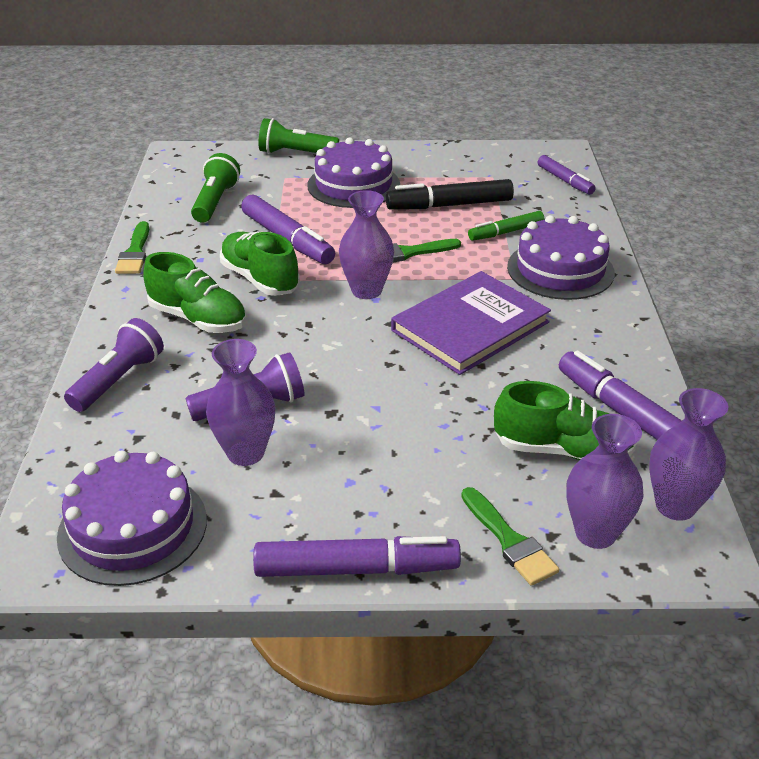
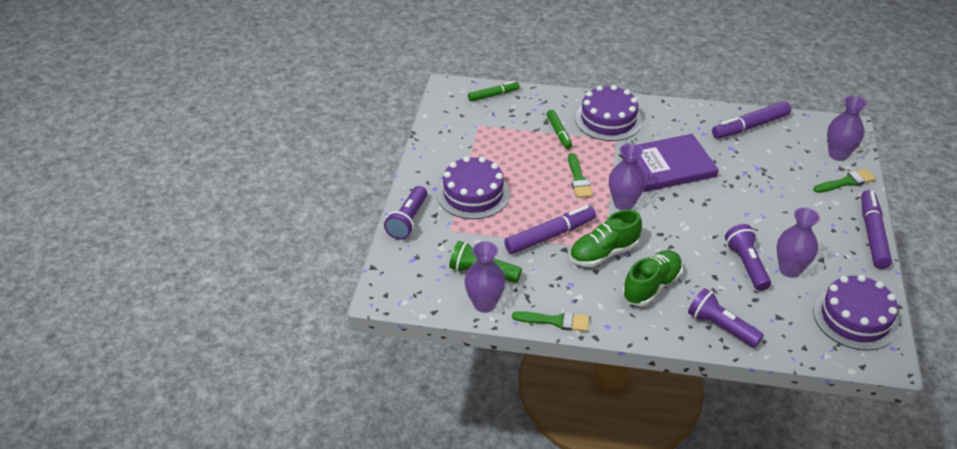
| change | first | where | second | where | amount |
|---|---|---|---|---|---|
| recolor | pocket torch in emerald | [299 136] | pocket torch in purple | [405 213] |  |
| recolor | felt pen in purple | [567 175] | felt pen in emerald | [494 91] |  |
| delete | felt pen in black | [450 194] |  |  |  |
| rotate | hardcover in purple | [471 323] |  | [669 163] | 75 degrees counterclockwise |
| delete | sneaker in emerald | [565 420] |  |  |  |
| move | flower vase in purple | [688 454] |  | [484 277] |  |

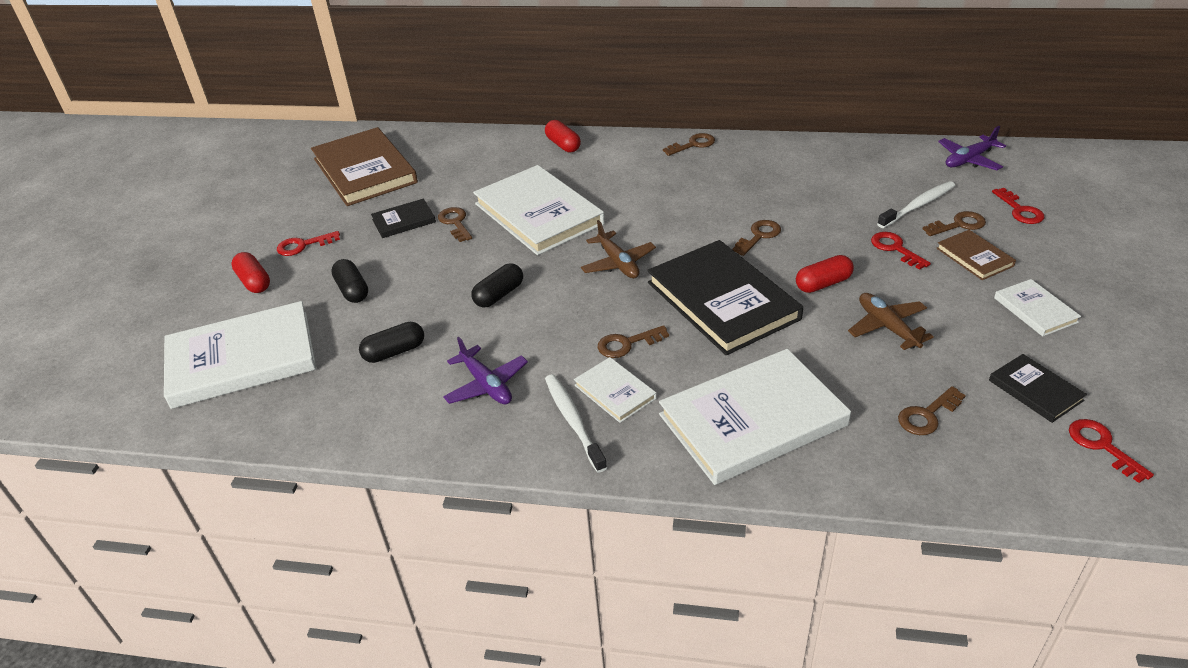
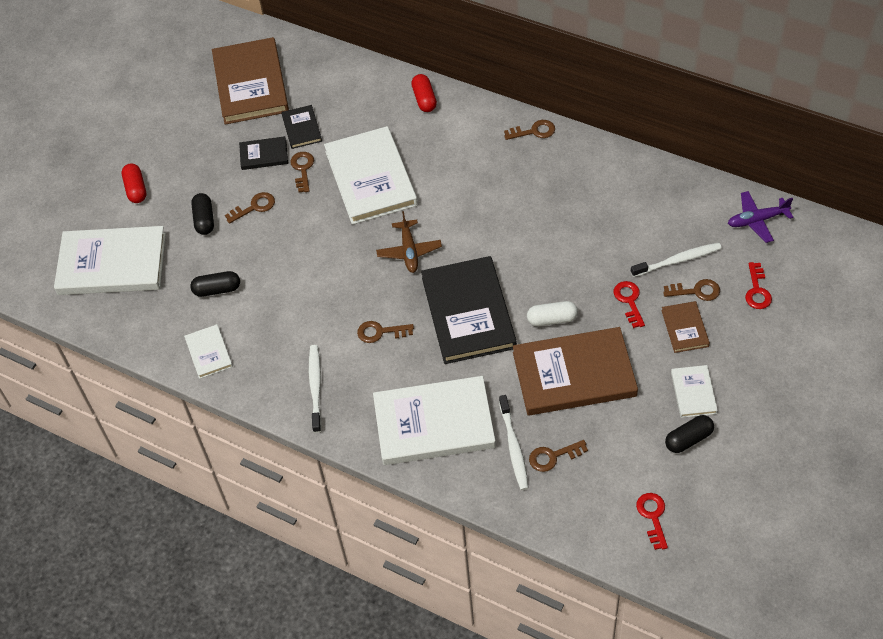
| change | first | where | second | where | amount |
|---|---|---|---|---|---|
| move | door key in russet | [756 238] |  | [250 208] |  |
| delete | door key in red | [308 243] |  |  |  |
| recolor | pill in red | [825 274] | pill in snow-white | [552 313] |  |
| move | pill in black | [497 285] |  | [689 434] |  |
| replace | aeroplane in russet | [891 321] | hardcover in russet | [575 371] |  |
| delete | aeroplane in purple | [485 370] |  |  |  |
| move | hardcover in black | [1038 388] |  | [301 127] |  |
| move | hardcover in snow-white | [615 390] |  | [208 351] |  |
| insert |  |  | toothbrush in snow-white | [514 442] |  |

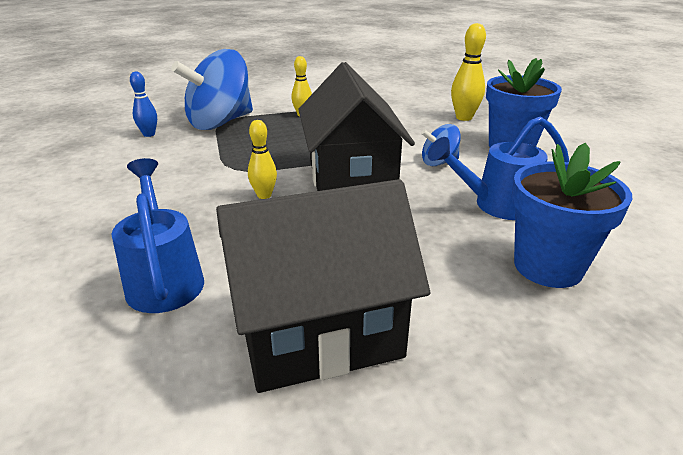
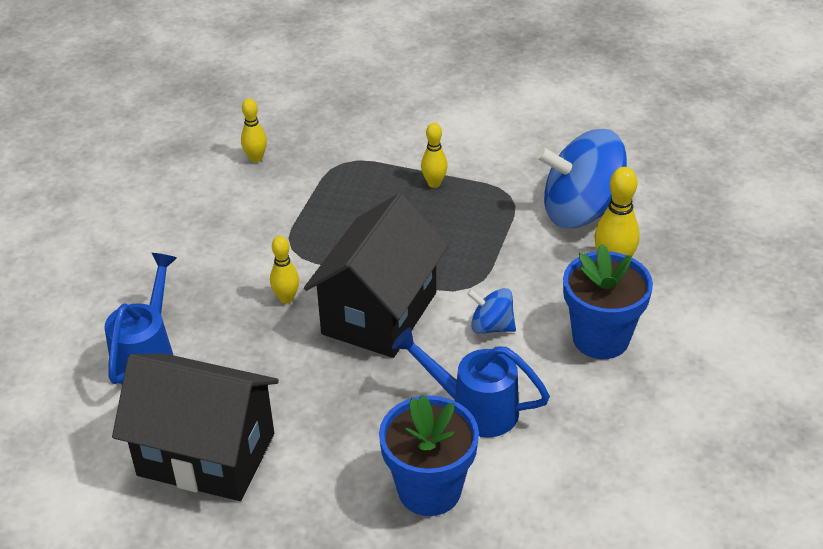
| change | first | where | second | where | amount |
|---|---|---|---|---|---|
| move | whirligig in blue | [212 89] |  | [581 178] |  |
| recolor | tenpin in blue | [143 104] | tenpin in bright yellow | [254 130] |  |

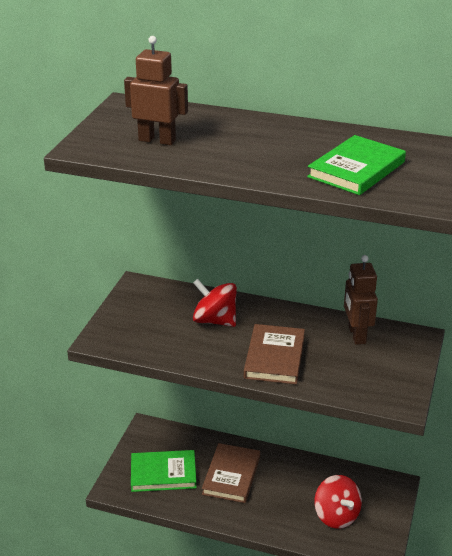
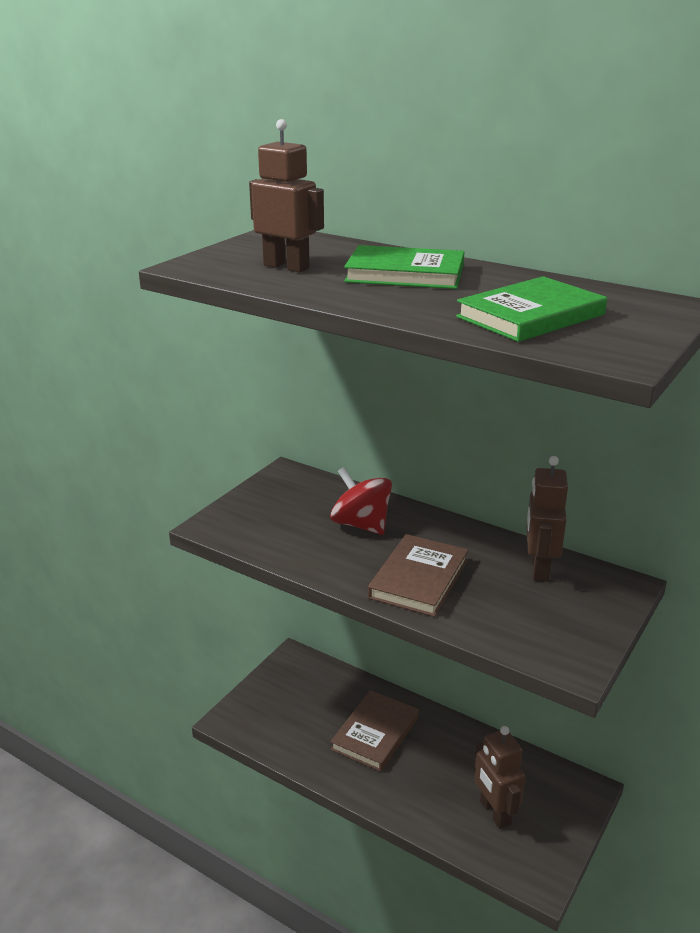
| change | first | where | second | where | amount |
|---|---|---|---|---|---|
| move | hardcover in emerald | [164 471] |  | [404 267] |  |
| replace | whirligig in red | [338 502] | robot figure in russet | [499 777] |  |

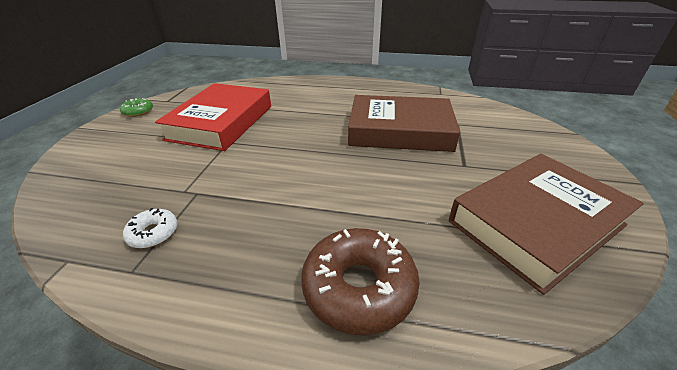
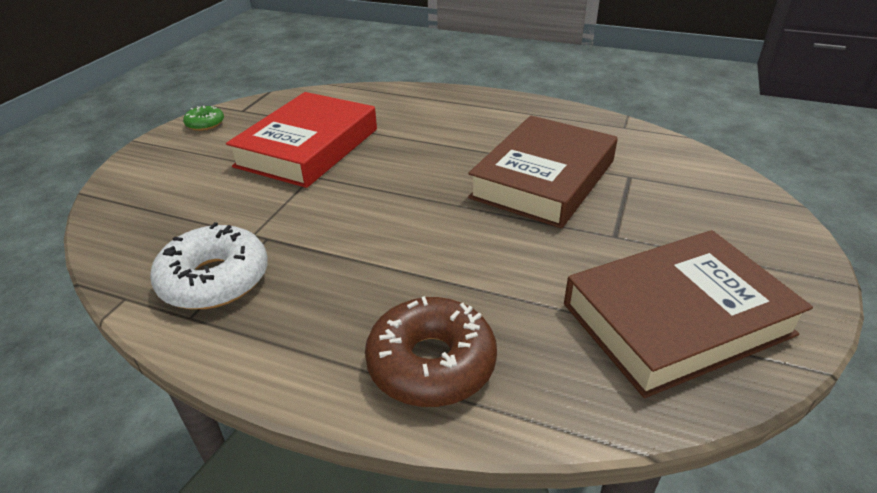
| change | first | where | second | where | amount |
|---|---|---|---|---|---|
| rotate | hardcover in russet | [404 123] |  | [543 171] | 75 degrees counterclockwise |
| resize | donut in snow-white | [150 228] |  | [209 265] | x1.96 |

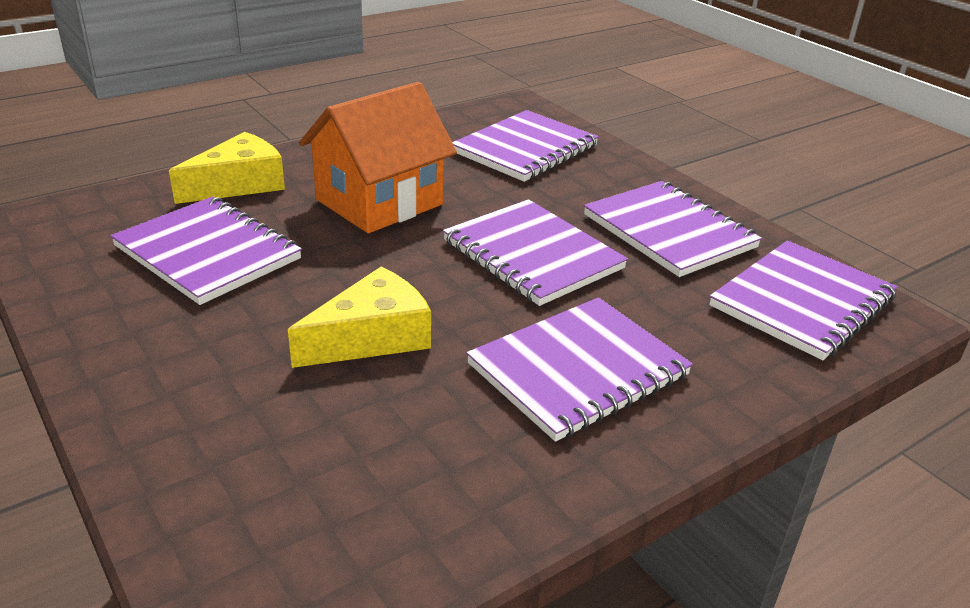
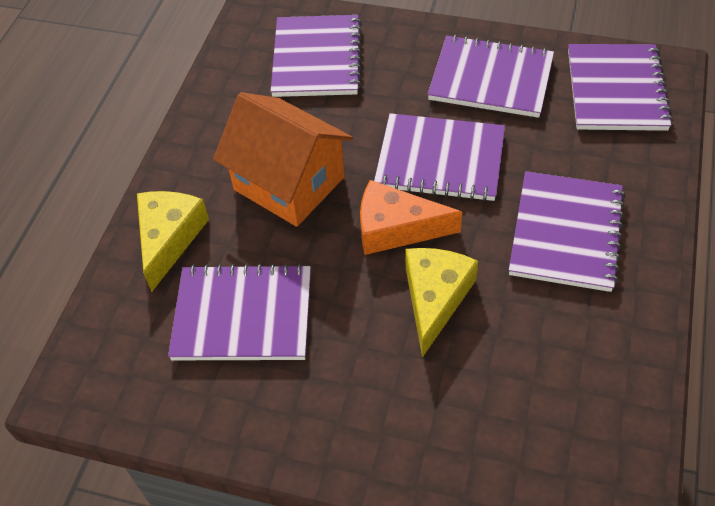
| change | first | where | second | where | amount |
|---|---|---|---|---|---|
| rotate | house in orange-coloured | [378 157] |  | [283 159] | 60 degrees counterclockwise |
| insert |  |  | cheese wedge in orange-coloured | [411 217] |  |

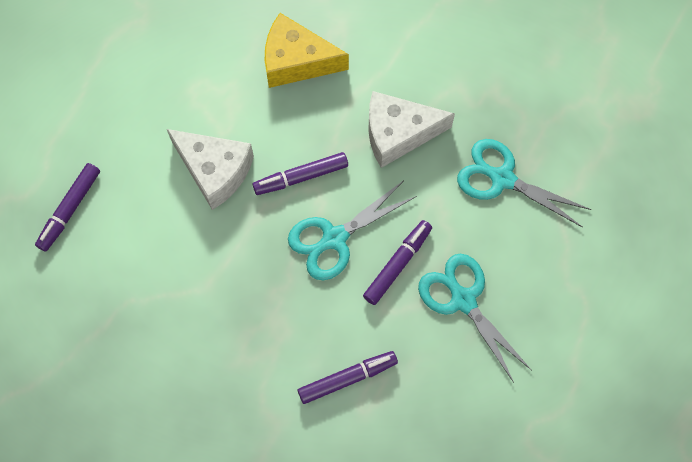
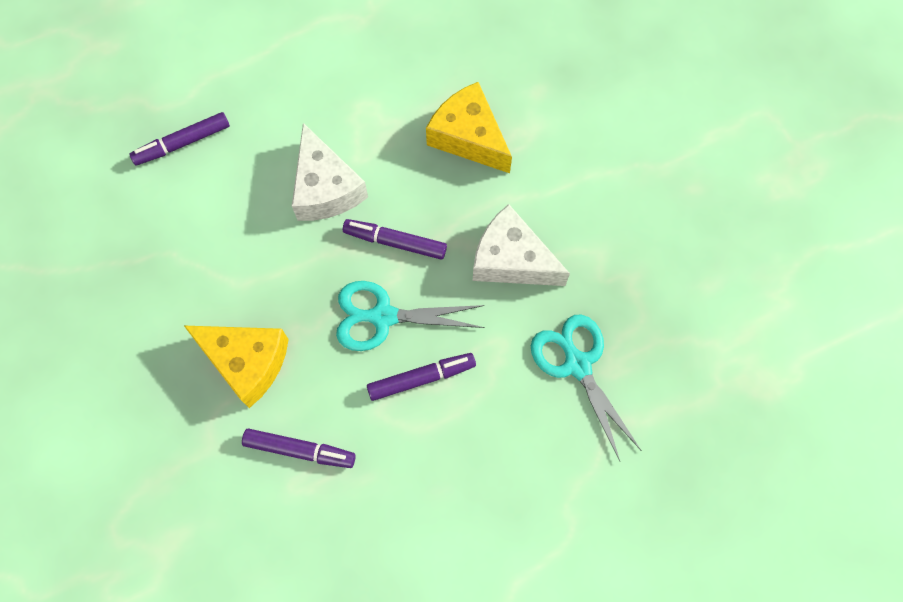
| change | first | where | second | where | amount |
|---|---|---|---|---|---|
| delete | pair of scissors in teal | [475 318] |  |  |  |
| insert |  |  | cheese wedge in bright yellow | [236 367] |  |

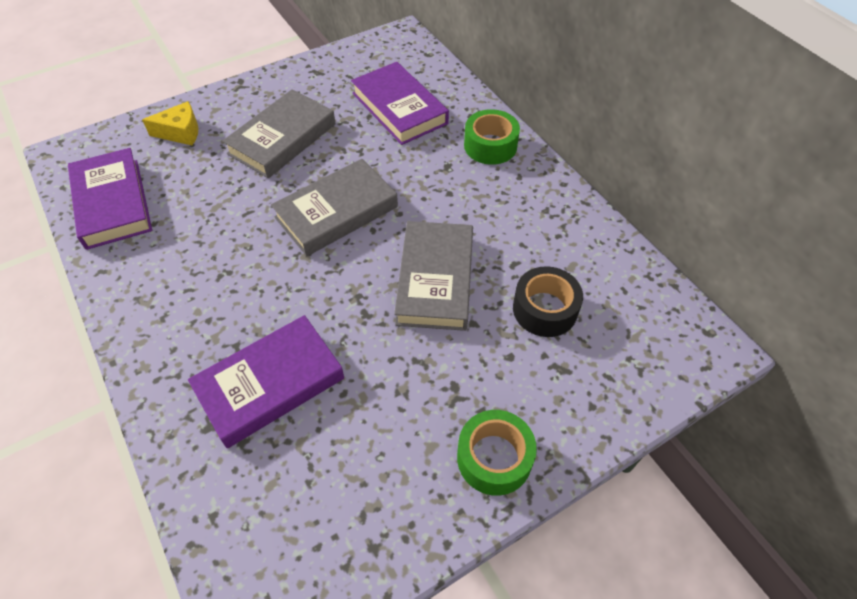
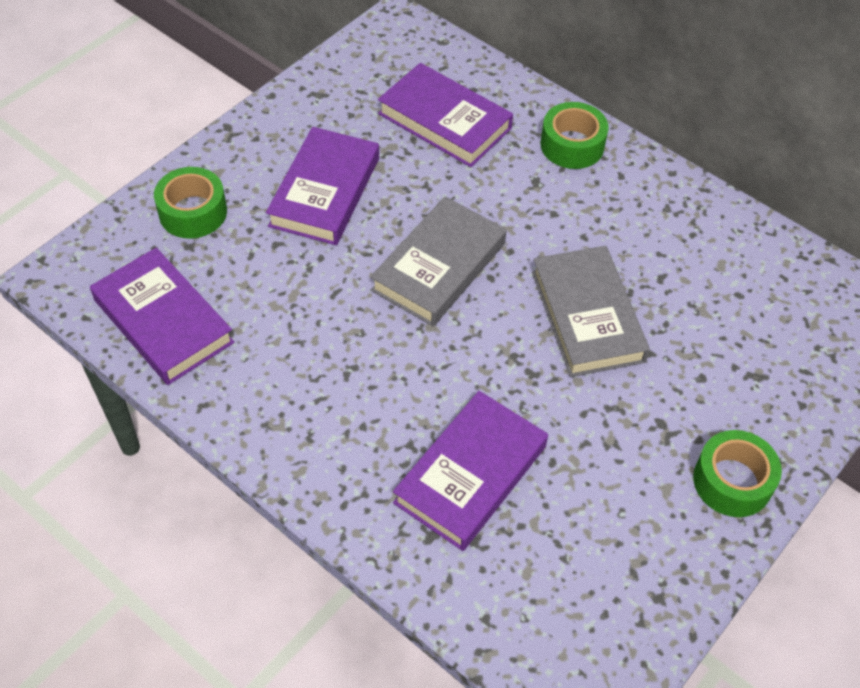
| change | first | where | second | where | amount |
|---|---|---|---|---|---|
| recolor | hardcover in gray | [279 133] | hardcover in purple | [322 186] |  |
| replace | cheese wedge in bright yellow | [170 123] | tape in emerald | [190 203] |  |
| delete | tape in black | [548 301] |  |  |  |

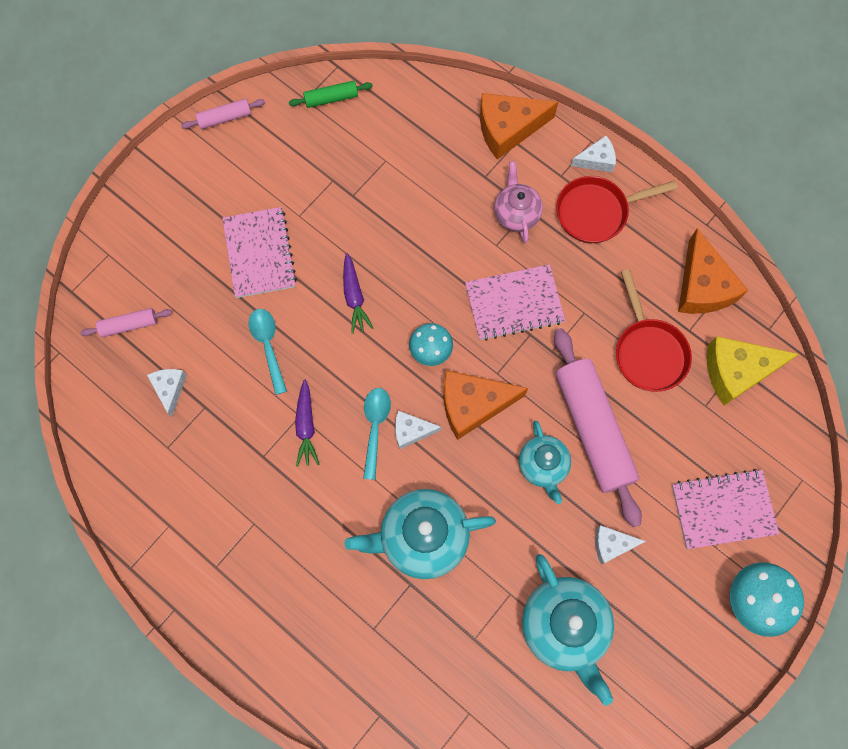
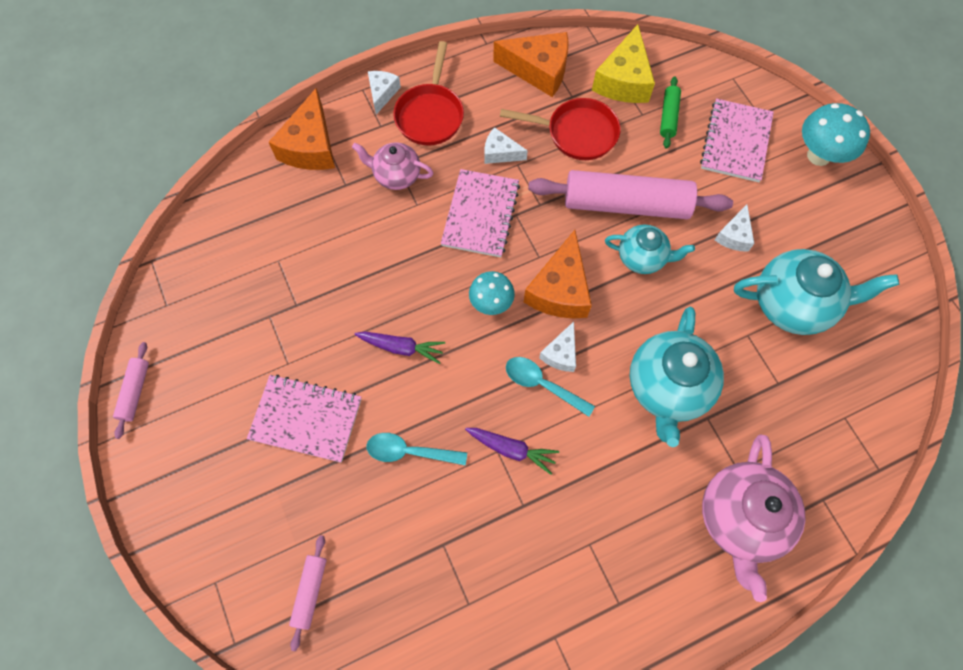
| change | first | where | second | where | amount |
|---|---|---|---|---|---|
| move | dough roller in emerald | [331 94] |  | [670 112] |  |
| move | cheese wedge in snow-white | [167 393] |  | [506 145] |  |
| insert |  |  | teapot in rosy | [754 518] |  |

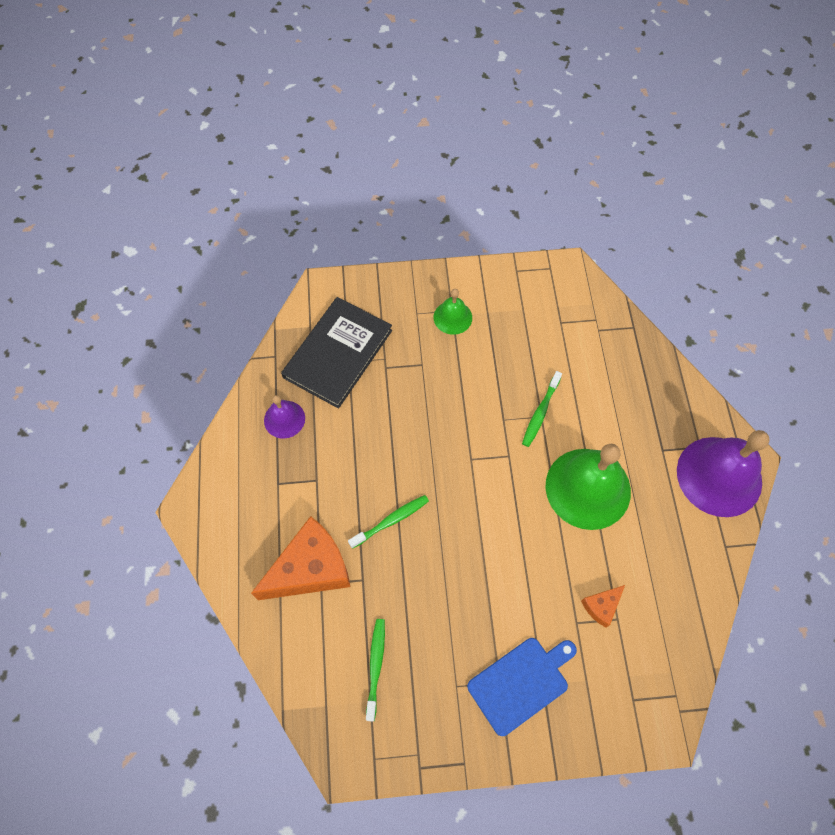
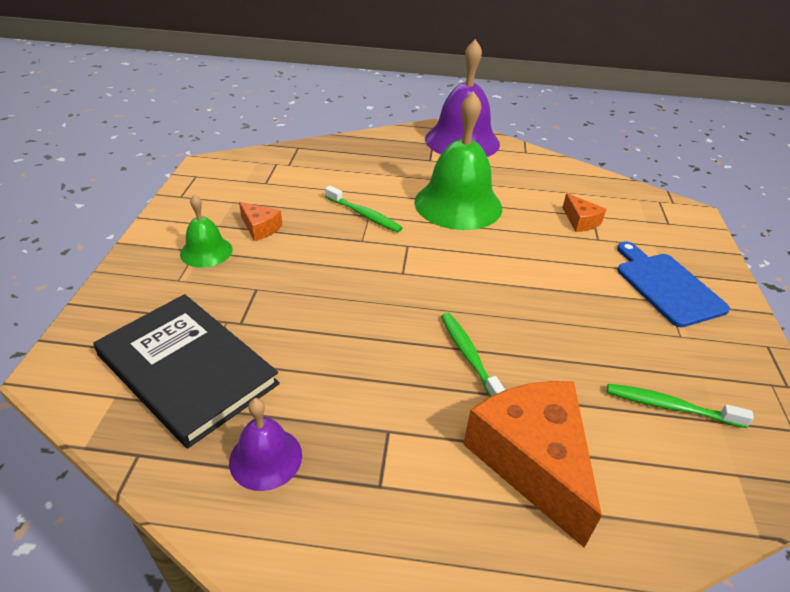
| change | first | where | second | where | amount |
|---|---|---|---|---|---|
| insert |  |  | cheese wedge in orange-coloured | [261 221] |  |

